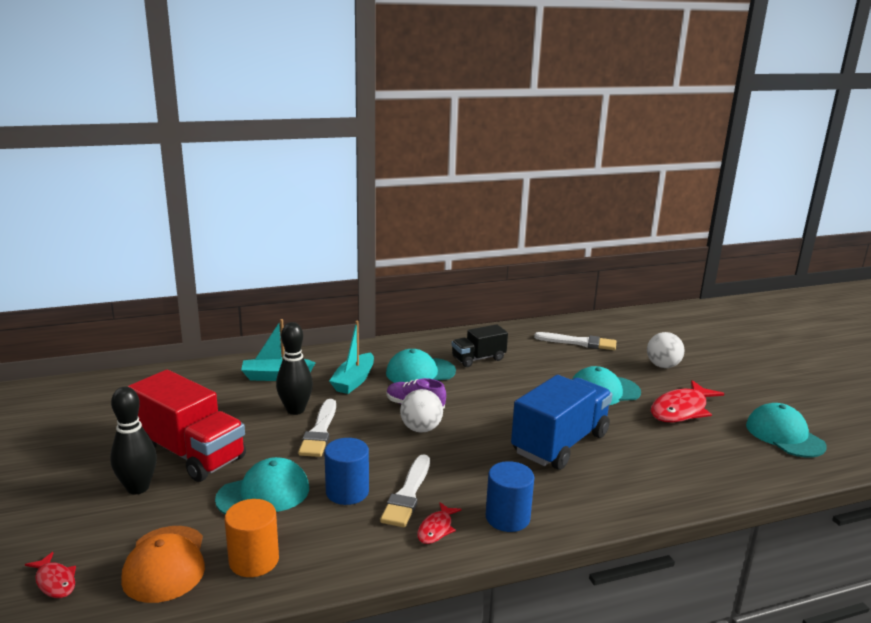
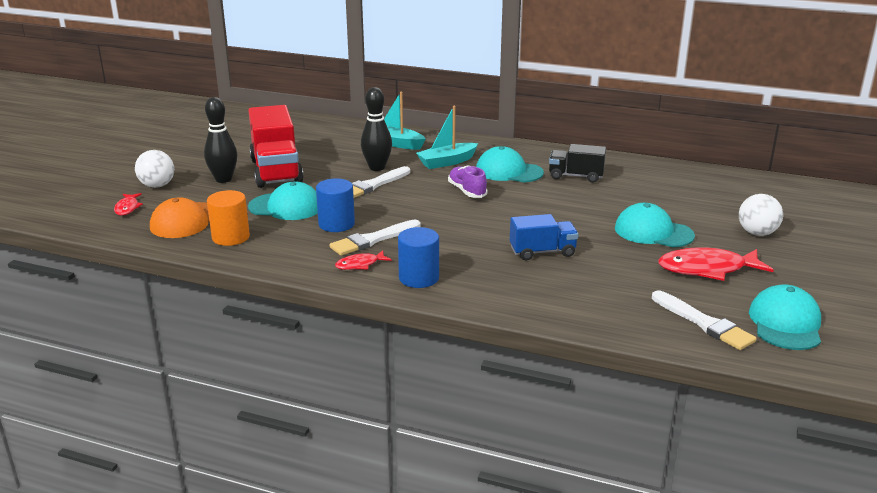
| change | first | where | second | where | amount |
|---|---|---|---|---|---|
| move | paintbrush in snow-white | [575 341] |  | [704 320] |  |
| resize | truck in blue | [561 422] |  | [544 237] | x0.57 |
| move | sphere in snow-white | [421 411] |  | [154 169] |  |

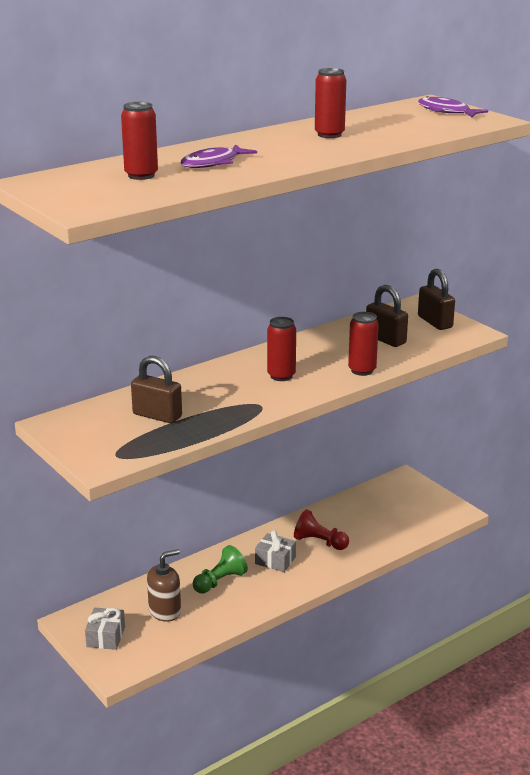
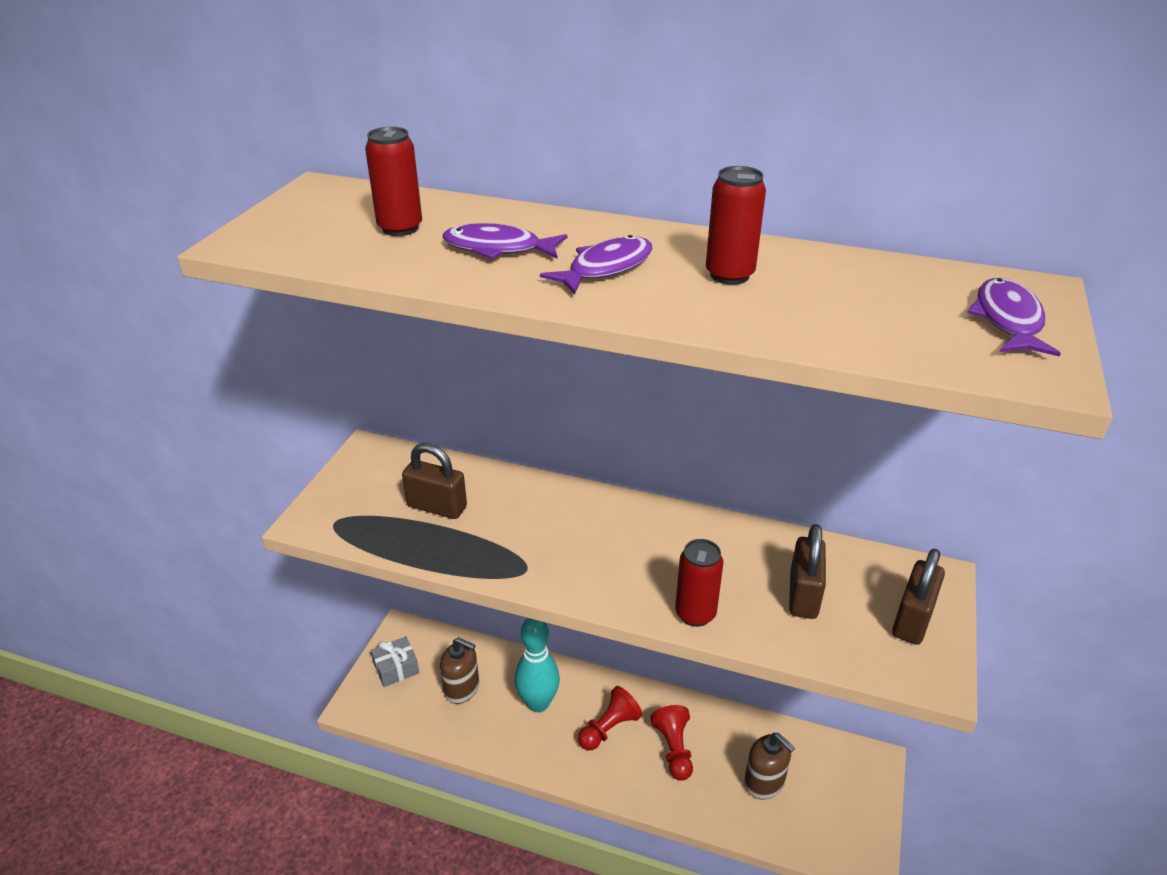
| change | first | where | second | where | amount |
|---|---|---|---|---|---|
| delete | soda can in red | [281 349] |  |  |  |
| rotate | lock in russet | [156 389] |  | [434 481] | 60 degrees counterclockwise |
| replace | wrapped gift in gray | [275 551] | chess pawn in red | [610 718] |  |
| replace | chess pawn in emerald | [220 569] | tenpin in teal | [537 665] |  |
| insert |  |  | toy fish in purple | [596 264] |  |
| insert |  |  | pump bottle in russet | [769 766] |  |

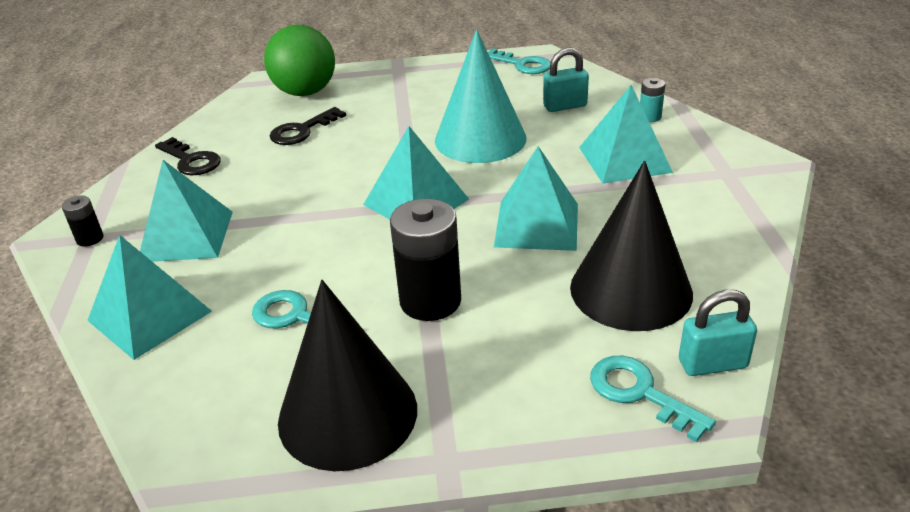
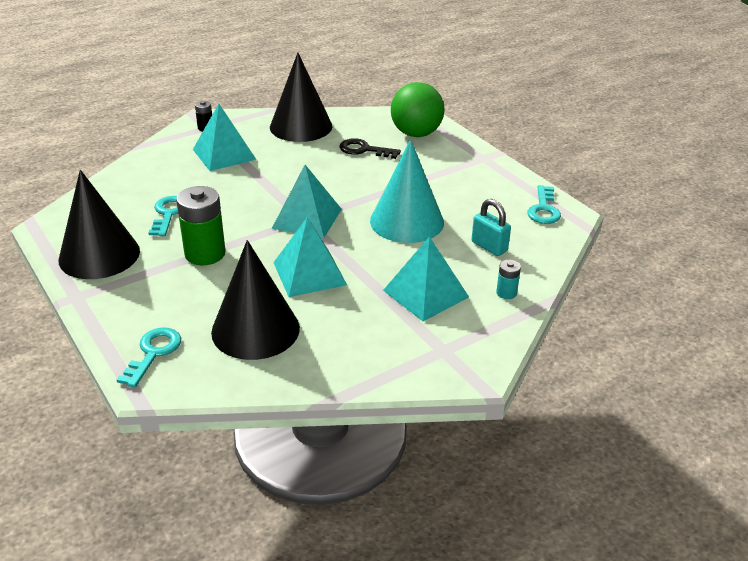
| change | first | where | second | where | amount |
|---|---|---|---|---|---|
| replace | door key in black | [188 156] | cone shape in black | [301 97] |  |
| recolor | battery in black | [425 260] | battery in emerald | [201 225] |  |
| delete | pyramid shape in teal | [149 297] |  |  |  |
| delete | lock in teal | [718 333] |  |  |  |

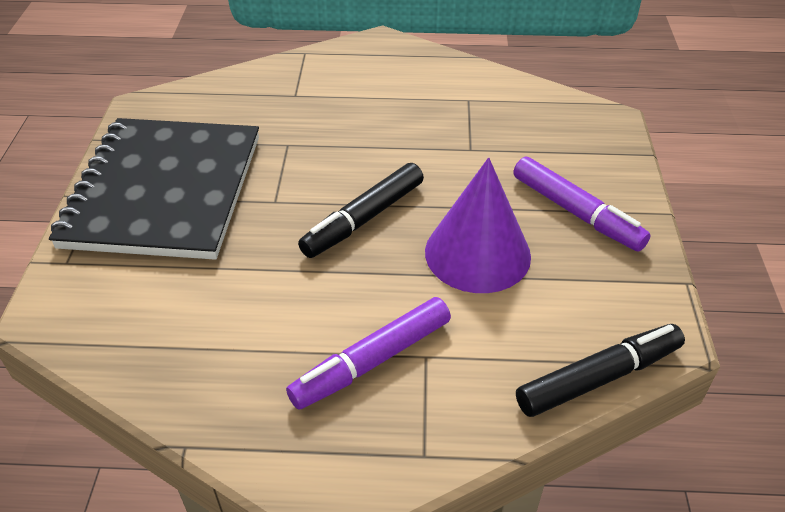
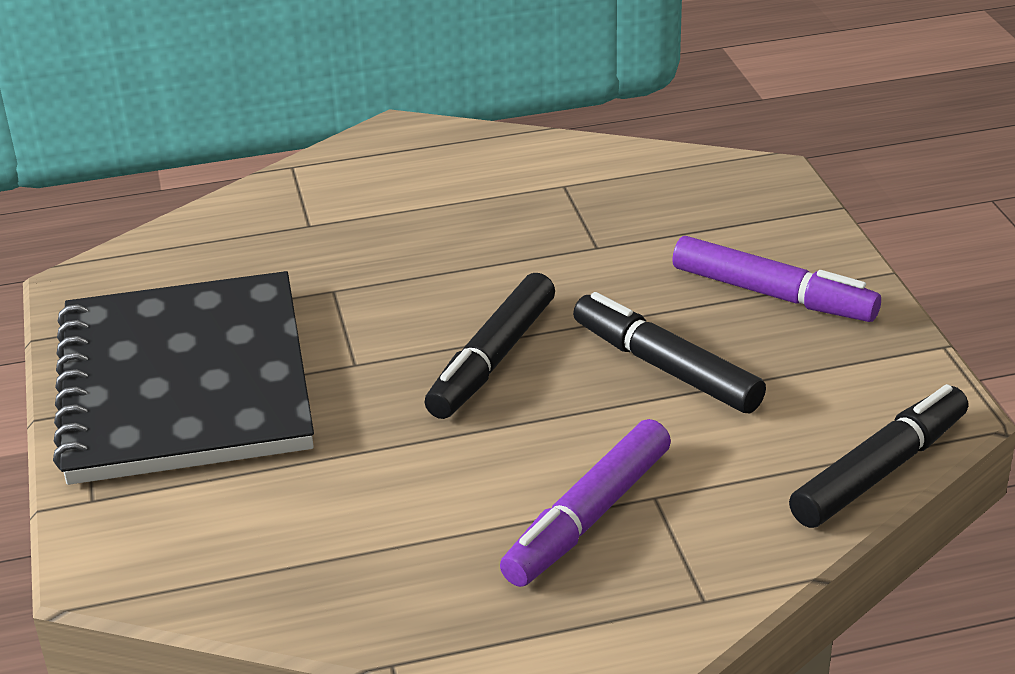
| change | first | where | second | where | amount |
|---|---|---|---|---|---|
| replace | cone shape in purple | [478 225] | felt pen in black | [669 352] |  |

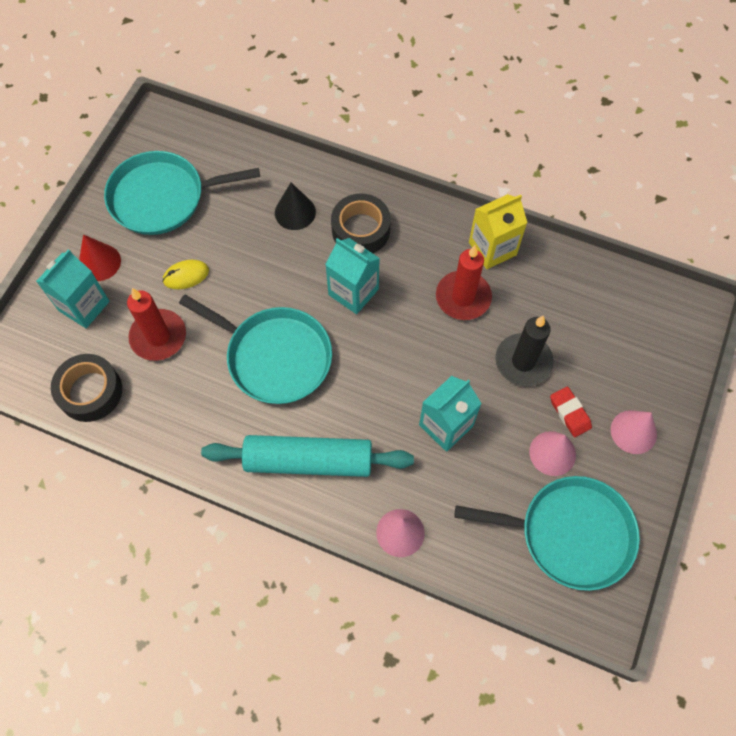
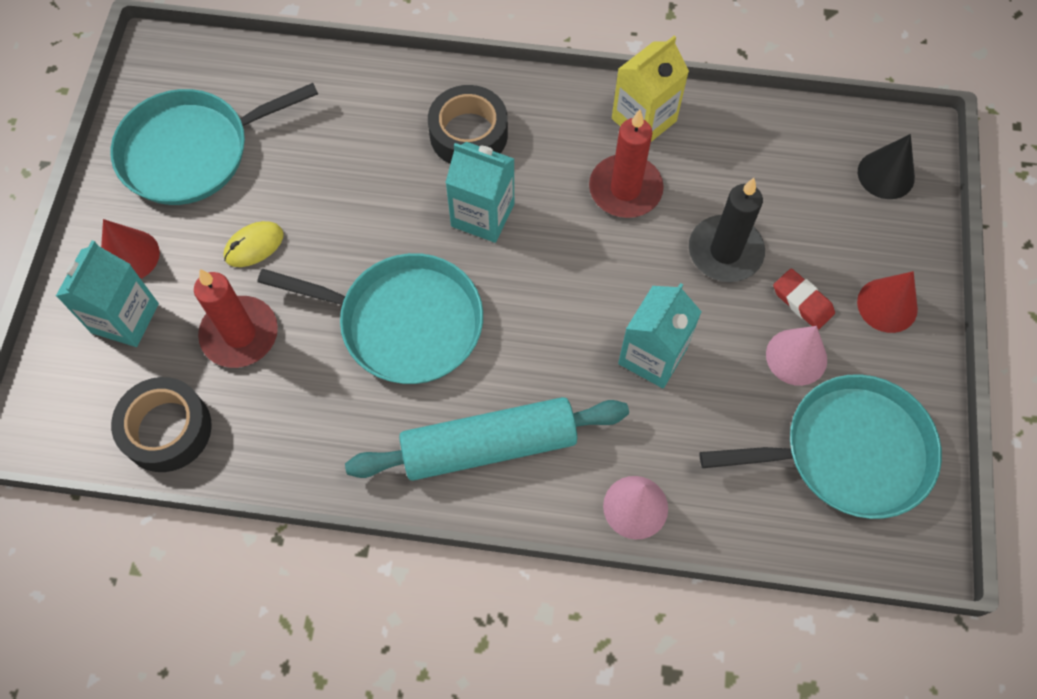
| change | first | where | second | where | amount |
|---|---|---|---|---|---|
| move | cone shape in black | [295 206] |  | [886 166] |  |
| recolor | cone shape in rosy | [634 432] | cone shape in red | [887 302] |  |

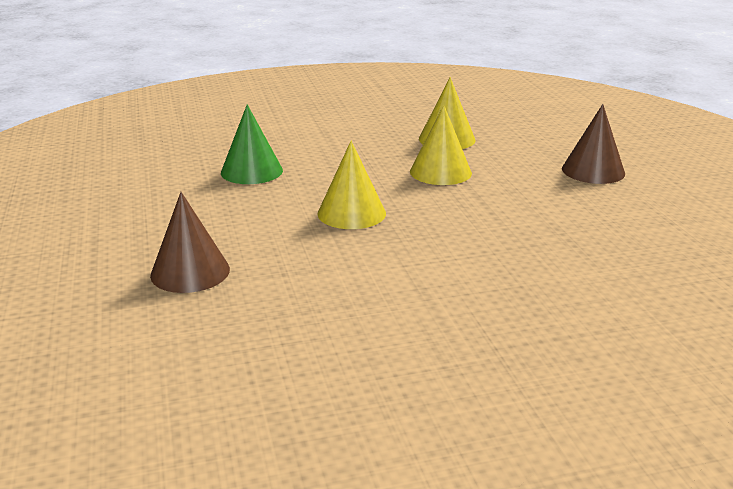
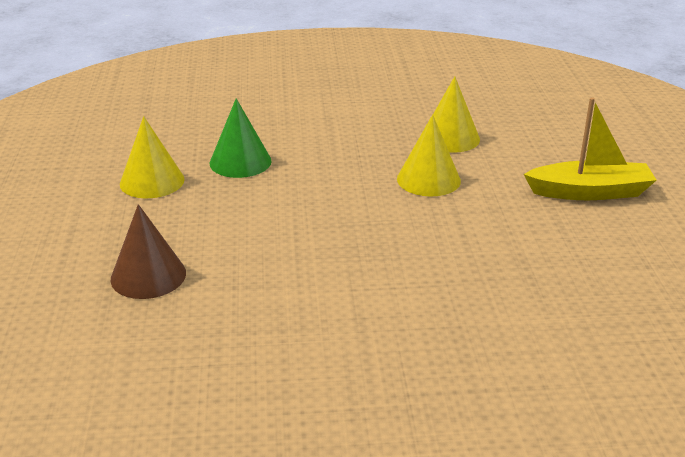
| change | first | where | second | where | amount |
|---|---|---|---|---|---|
| replace | cone shape in russet | [593 144] | toy boat in bright yellow | [590 148] |  |
| move | cone shape in bright yellow | [352 185] |  | [152 157] |  |

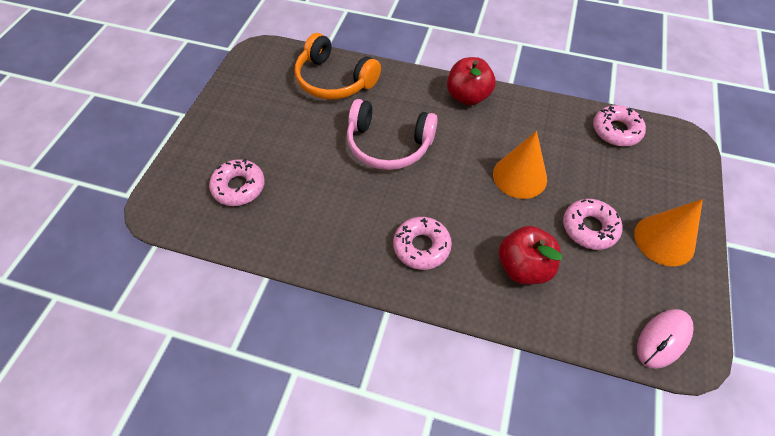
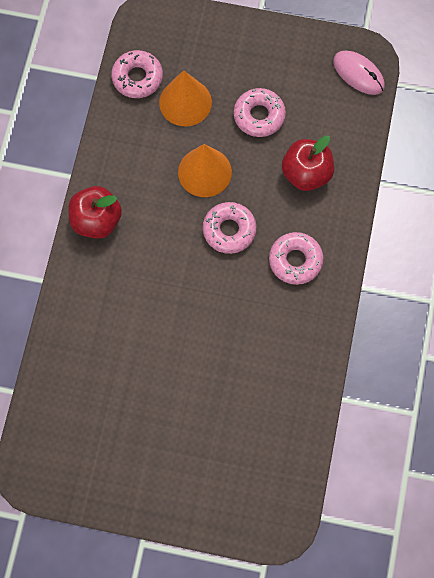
| change | first | where | second | where | amount |
|---|---|---|---|---|---|
| delete | headset in orange-coloured | [338 66] |  |  |  |
| delete | headset in rosy | [392 134] |  |  |  |
| move | donut in rosy | [237 182] |  | [229 228] |  |
| move | cone shape in orange-coloured | [668 233] |  | [185 98] |  |

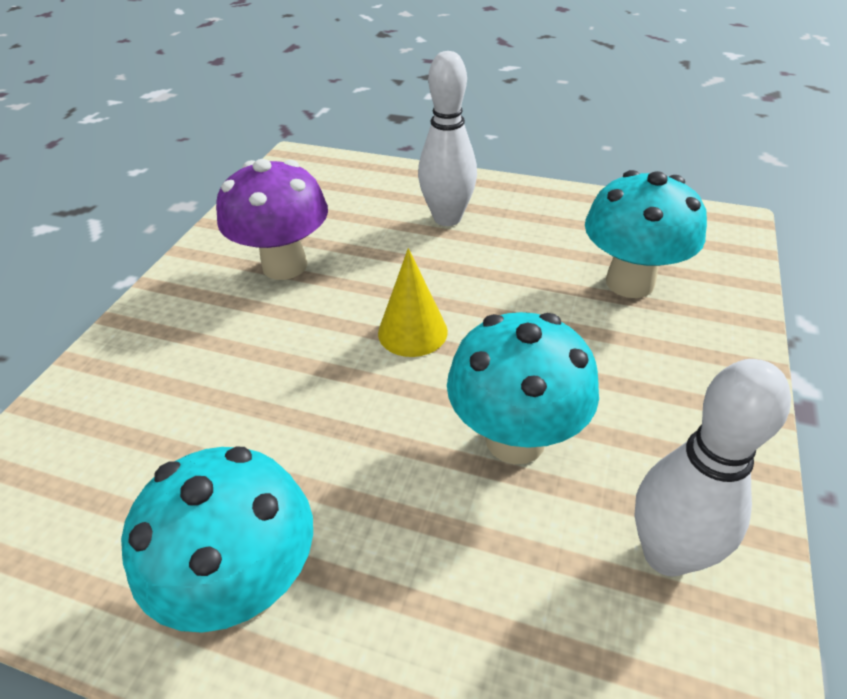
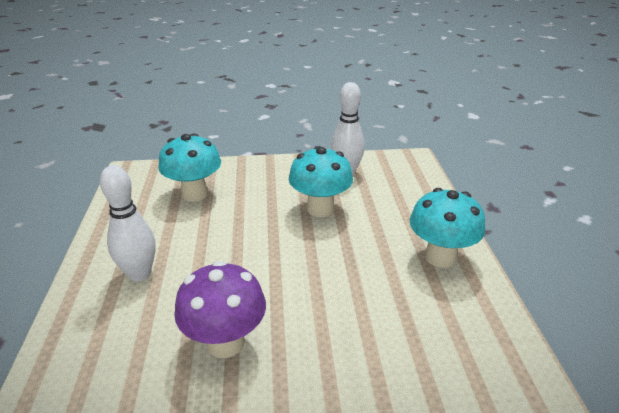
| change | first | where | second | where | amount |
|---|---|---|---|---|---|
| delete | cone shape in bright yellow | [413 302] |  |  |  |

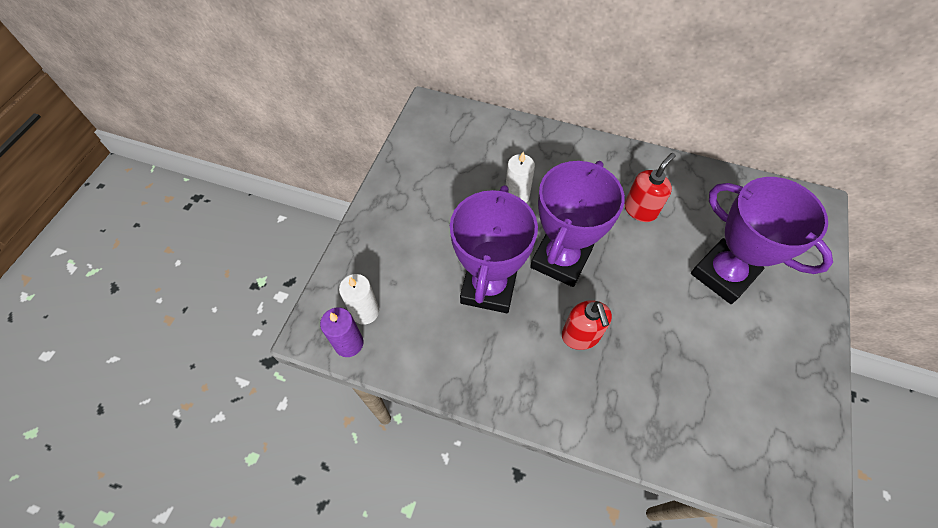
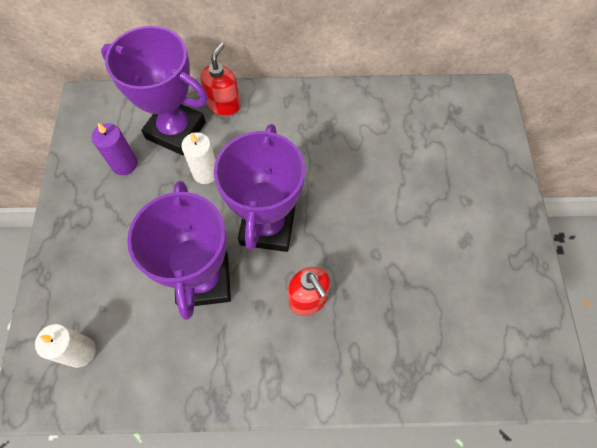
| change | first | where | second | where | amount |
|---|---|---|---|---|---|
| move | pump bottle in red | [650 187] |  | [220 79] |  |
| move | trophy in purple | [762 240] |  | [154 90] |  |
| move | pillar candle in purple | [341 332] |  | [114 149] |  |

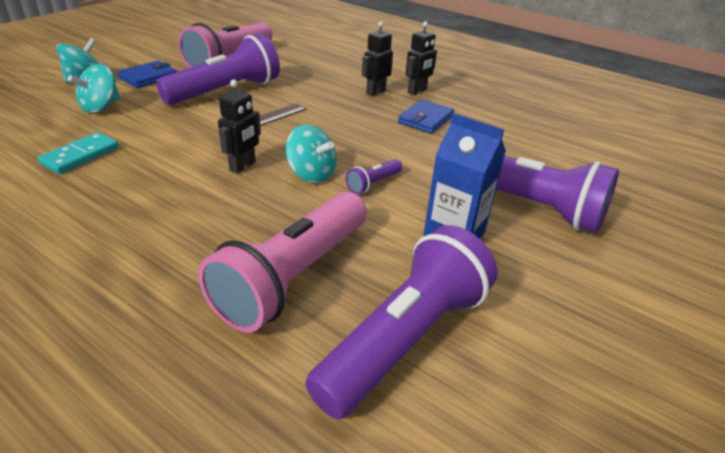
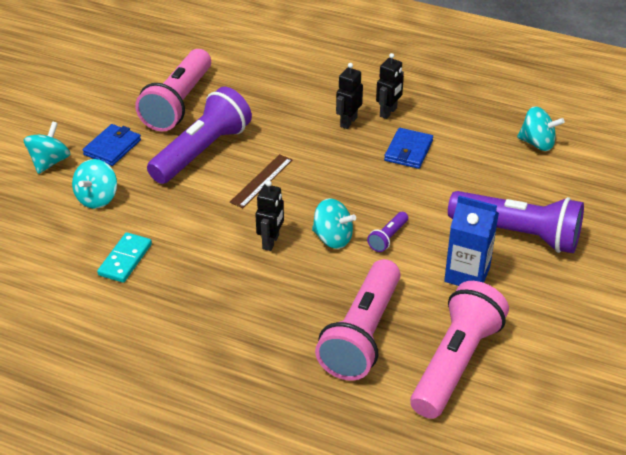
| change | first | where | second | where | amount |
|---|---|---|---|---|---|
| recolor | pocket torch in purple | [401 322] | pocket torch in rosy | [459 350] |  |
| insert |  |  | whirligig in teal | [541 128] |  |

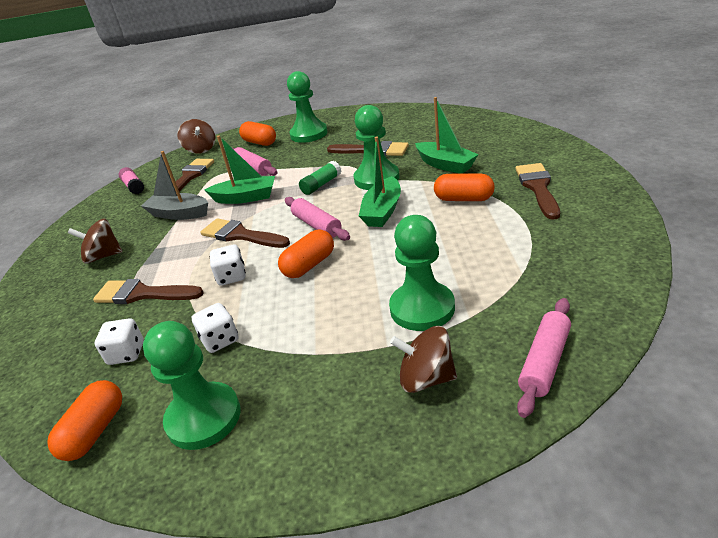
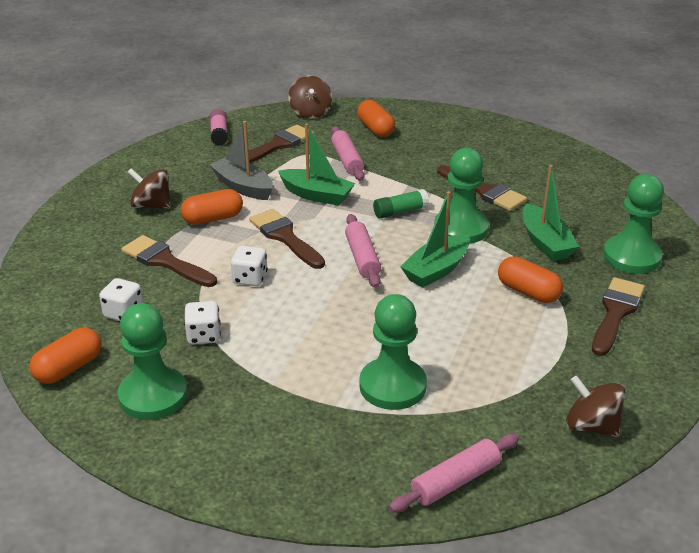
| change | first | where | second | where | amount |
|---|---|---|---|---|---|
| move | chess pawn in emerald | [307 107] |  | [633 224] |  |
| move | pill in orange-coloured | [306 254] |  | [212 207] |  |
| move | whirligig in russet | [423 359] |  | [596 406] |  |

